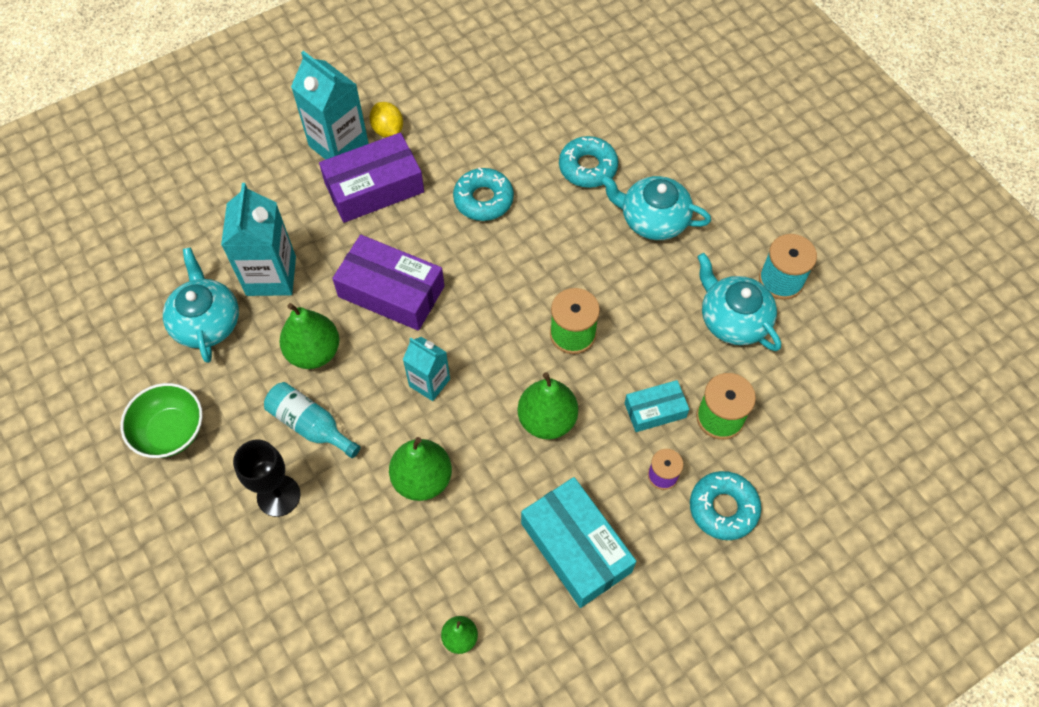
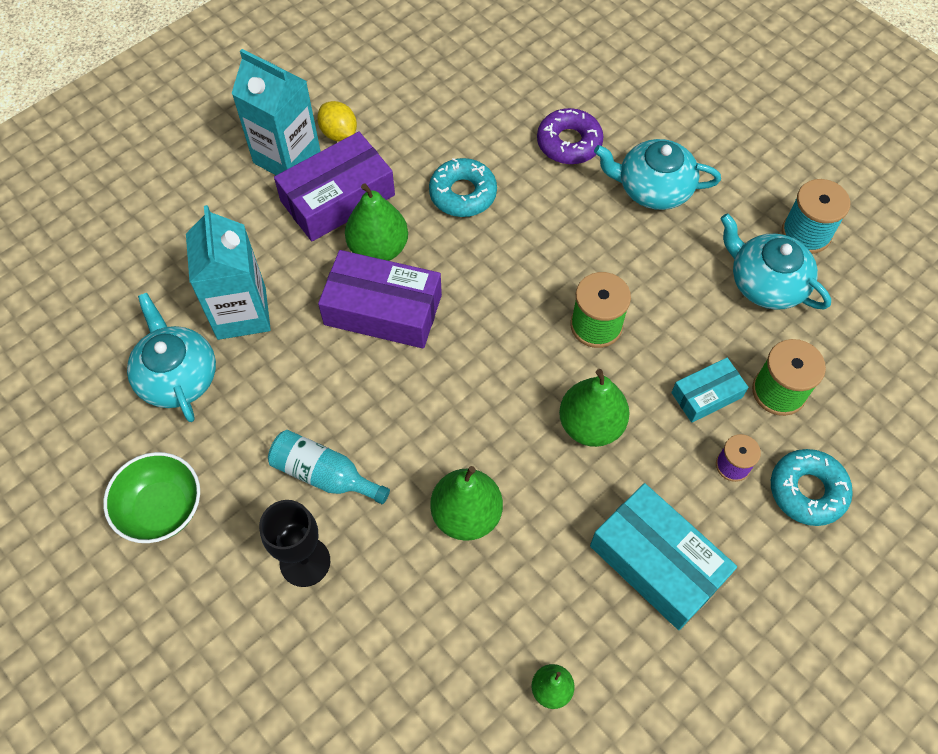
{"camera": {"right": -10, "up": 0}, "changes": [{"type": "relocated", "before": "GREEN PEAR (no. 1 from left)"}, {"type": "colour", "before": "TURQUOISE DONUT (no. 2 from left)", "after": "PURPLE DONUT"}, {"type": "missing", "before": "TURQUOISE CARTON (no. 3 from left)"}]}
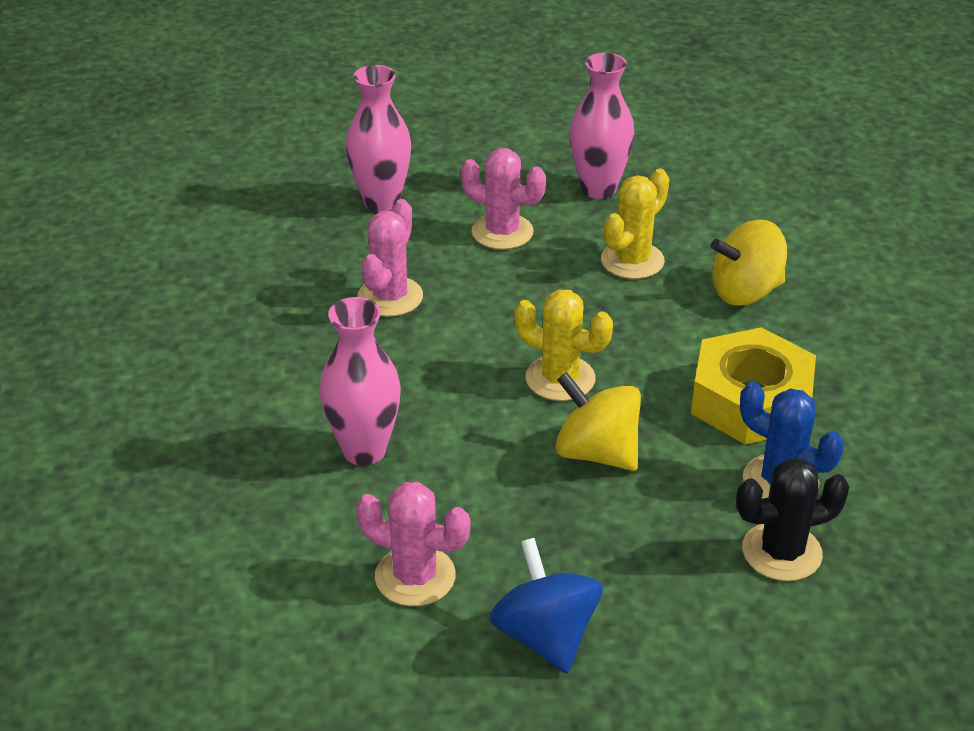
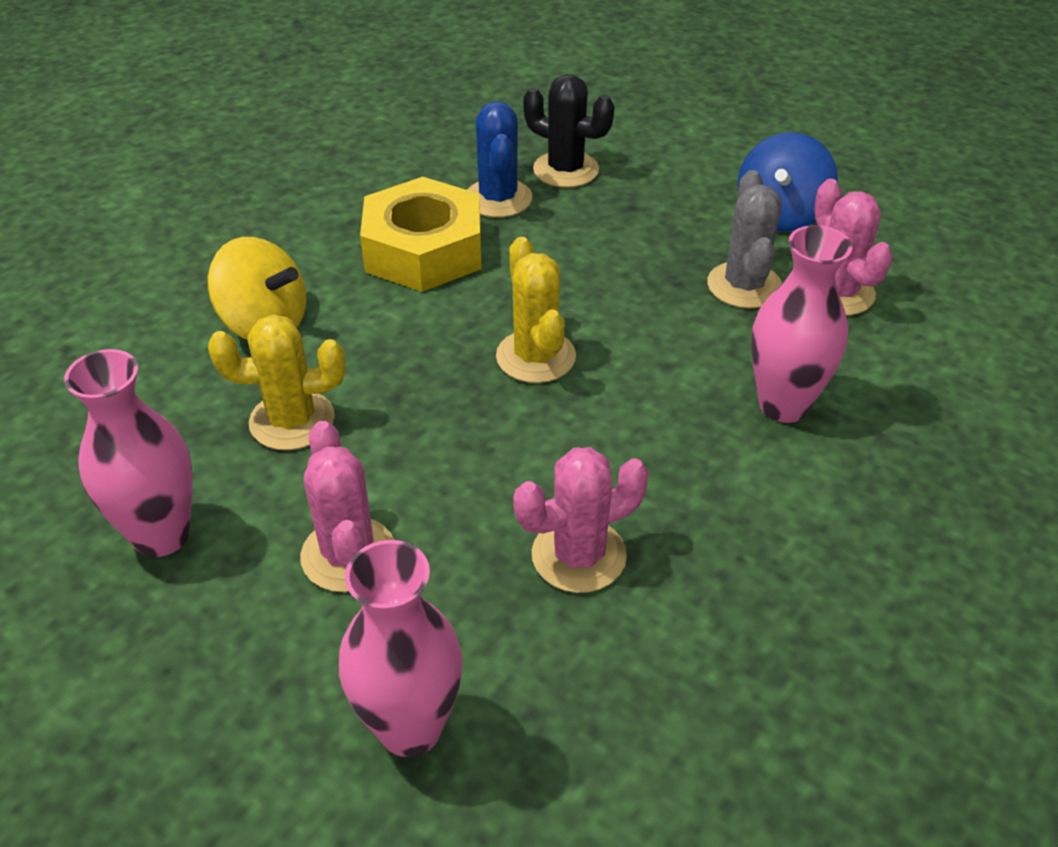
{"camera": {"right": -135, "up": 5}, "changes": [{"type": "appeared", "after": "GREY CACTUS"}, {"type": "missing", "before": "YELLOW SPINNING TOP (no. 1 from left)"}]}
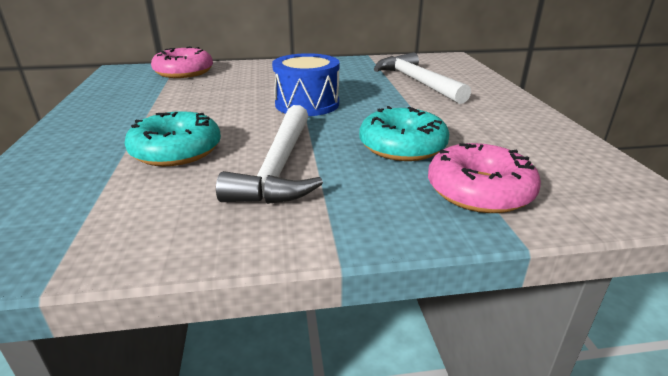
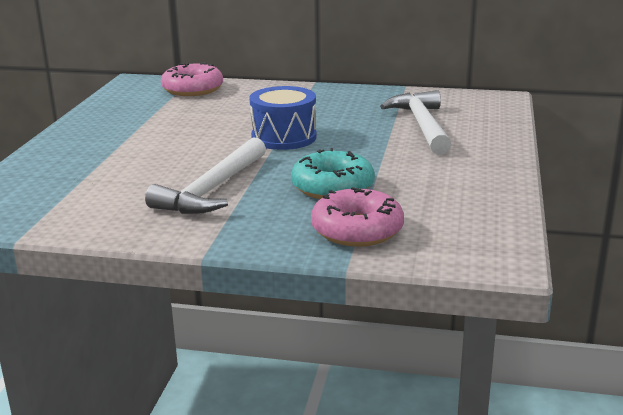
{"camera": {"right": 20, "up": -5}, "changes": [{"type": "missing", "before": "TURQUOISE DONUT (no. 1 from left)"}]}
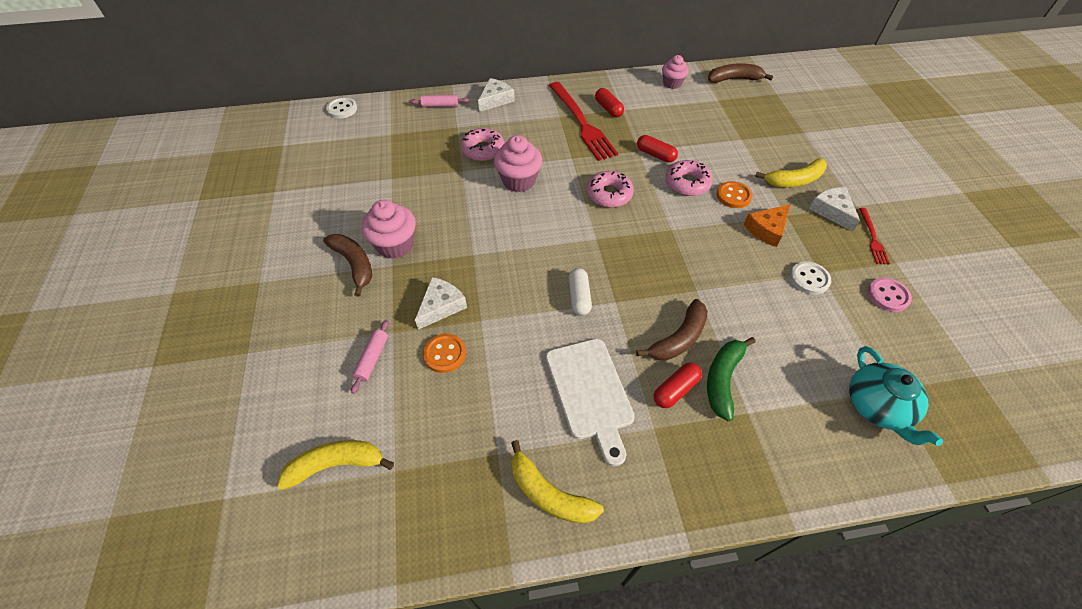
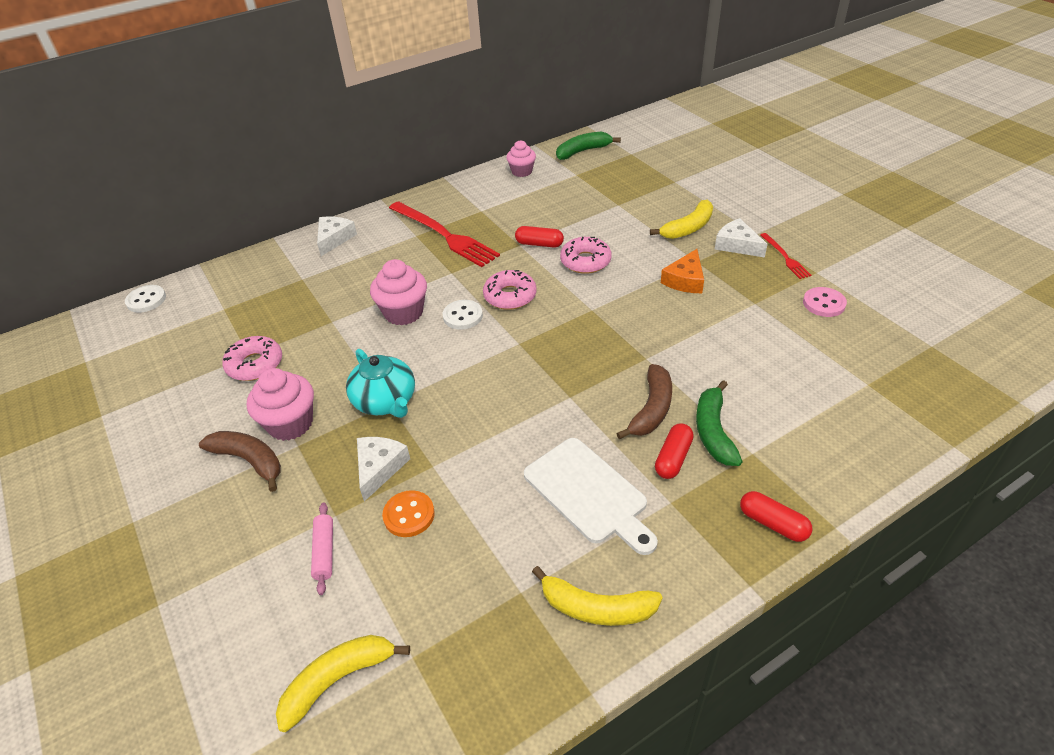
{"camera": {"right": -20, "up": -10}, "changes": [{"type": "relocated", "before": "PINK DONUT (no. 1 from left)"}, {"type": "relocated", "before": "TURQUOISE TEAPOT"}, {"type": "relocated", "before": "WHITE BUTTON (no. 2 from left)"}, {"type": "colour", "before": "BROWN BANANA (no. 3 from left)", "after": "GREEN BANANA (no. 1 from left)"}, {"type": "relocated", "before": "RED CAPSULE (no. 1 from left in the first image)", "after": "RED CAPSULE (no. 3 from left)"}, {"type": "missing", "before": "PINK ROLLING PIN (no. 2 from left)"}, {"type": "missing", "before": "WHITE CAPSULE"}, {"type": "missing", "before": "ORANGE BUTTON (no. 2 from left)"}]}
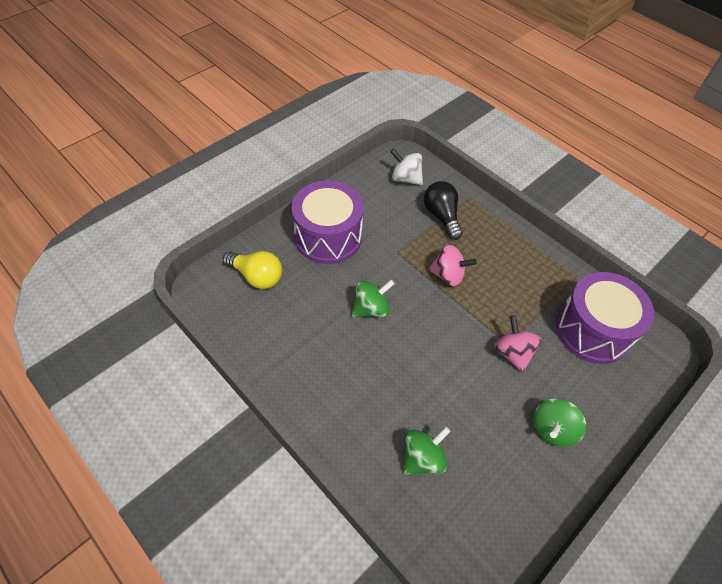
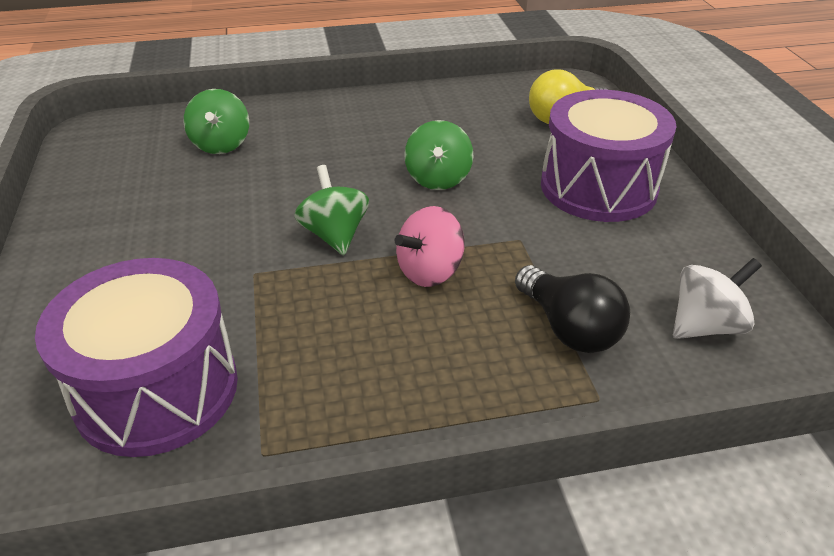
{"camera": {"right": 125, "up": -15}, "changes": [{"type": "relocated", "before": "GREEN SPINNING TOP (no. 3 from left in the first image)", "after": "GREEN SPINNING TOP (no. 2 from left)"}, {"type": "spun", "before": "BLACK LIGHT BULB", "turn": 45}, {"type": "missing", "before": "PINK SPINNING TOP (no. 2 from left)"}]}
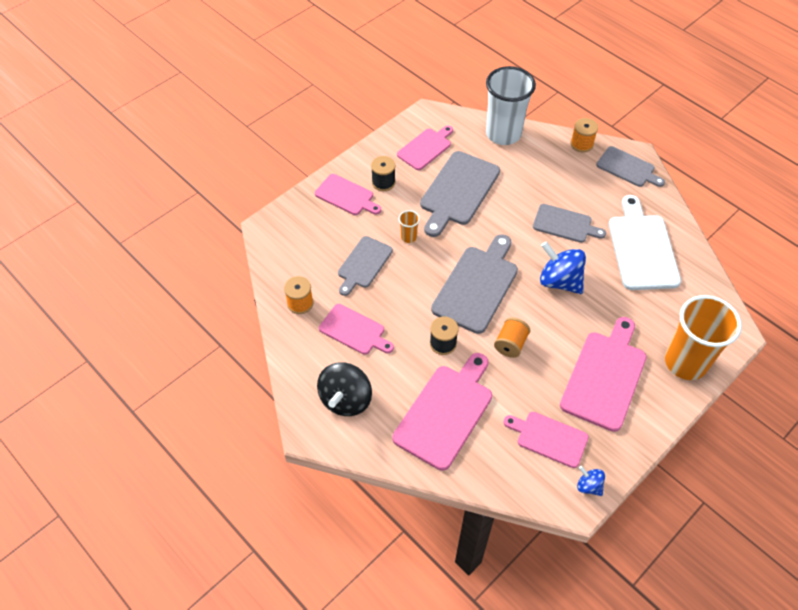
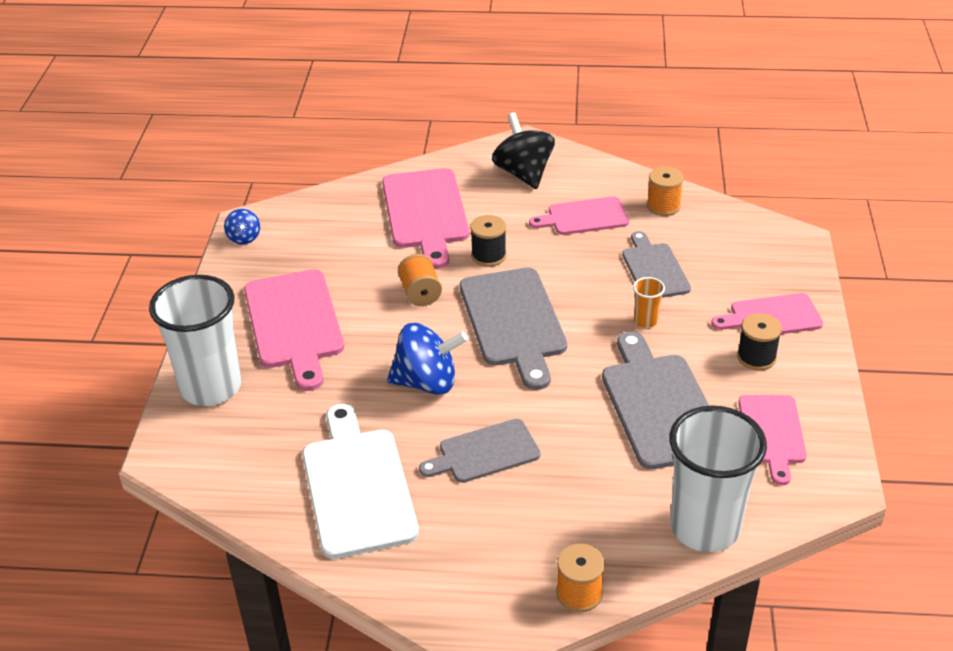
{"camera": {"right": 140, "up": -15}, "changes": [{"type": "colour", "before": "ORANGE CUP (no. 2 from left)", "after": "WHITE CUP (no. 1 from left)"}, {"type": "spun", "before": "BLUE SPINNING TOP (no. 2 from left in the first image)", "turn": 75}, {"type": "spun", "before": "WHITE CUTTING BOARD", "turn": -150}, {"type": "missing", "before": "PINK CUTTING BOARD (no. 5 from left)"}, {"type": "missing", "before": "GREY CUTTING BOARD (no. 5 from left)"}]}
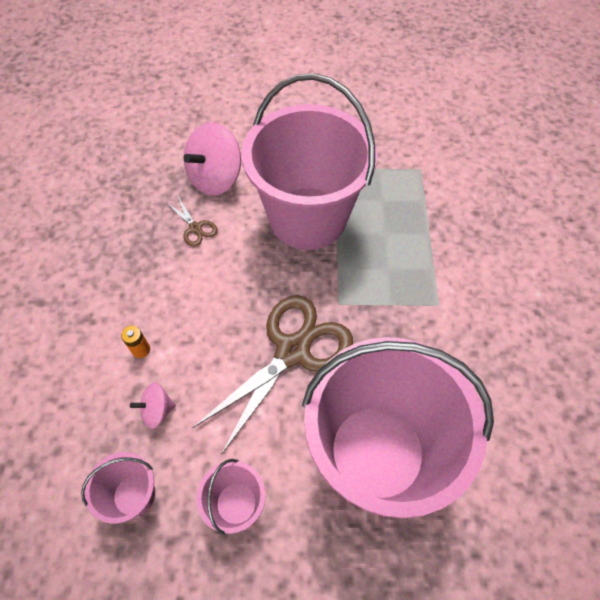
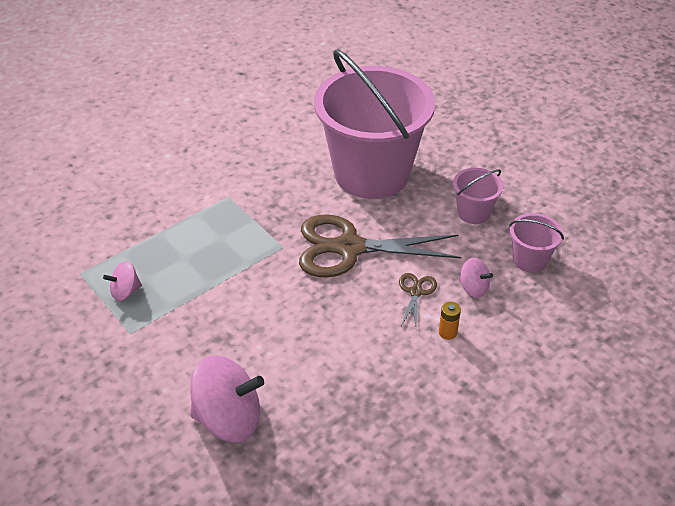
{"camera": {"right": -130, "up": -15}, "changes": [{"type": "appeared", "after": "PINK SPINNING TOP (no. 1 from left)"}, {"type": "relocated", "before": "BROWN SCISSORS (no. 1 from left in the first image)", "after": "BROWN SCISSORS (no. 2 from left)"}, {"type": "missing", "before": "PINK BUCKET (no. 3 from left)"}]}
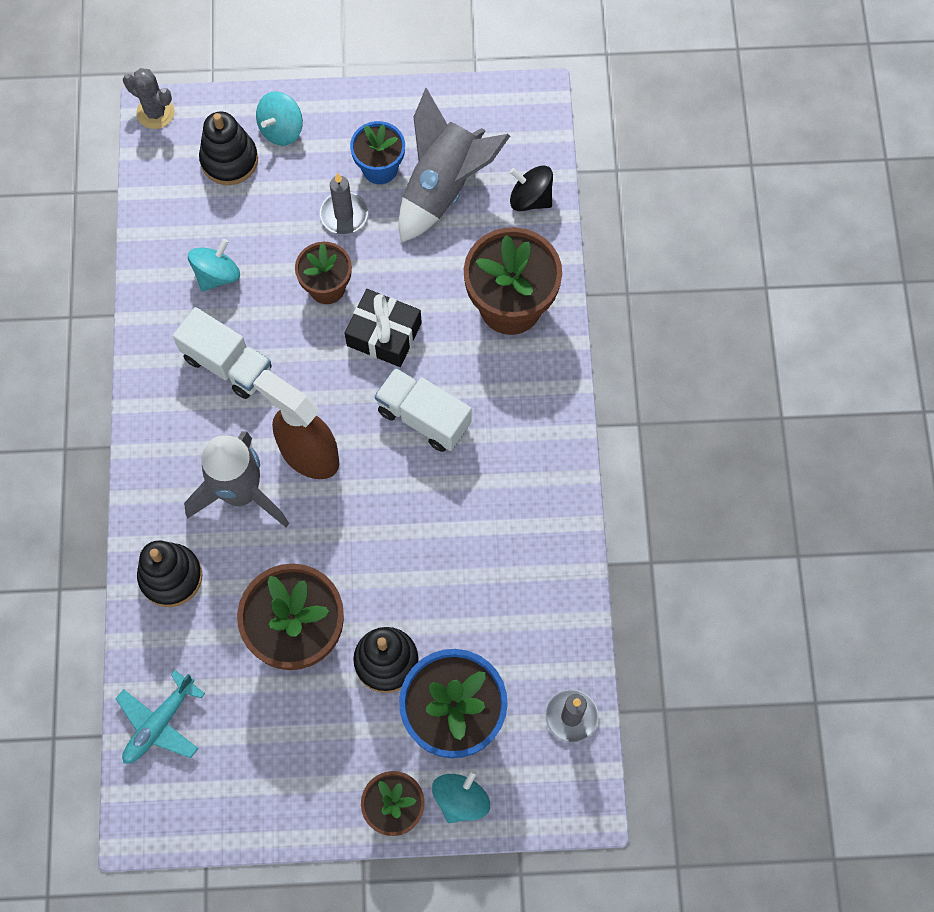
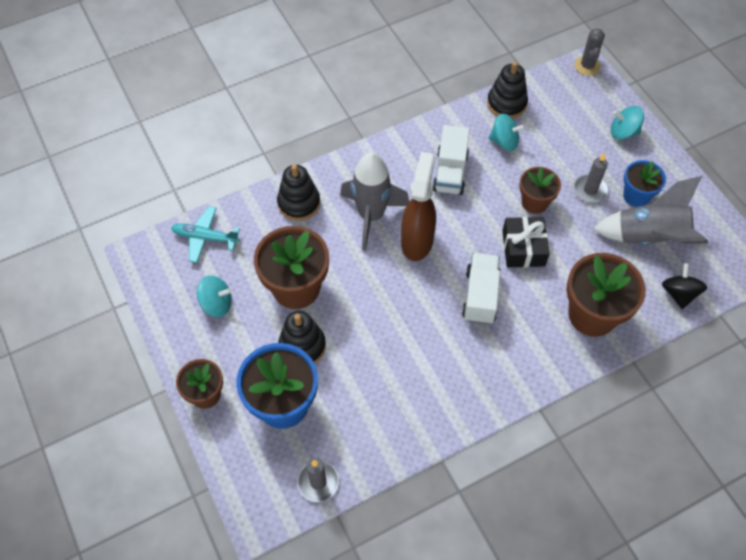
{"camera": {"right": 65, "up": -10}, "changes": [{"type": "relocated", "before": "TURQUOISE SPINNING TOP (no. 3 from left in the first image)", "after": "TURQUOISE SPINNING TOP (no. 1 from left)"}, {"type": "relocated", "before": "BLACK STACKING TOY (no. 2 from left in the first image)", "after": "BLACK STACKING TOY (no. 3 from left)"}]}
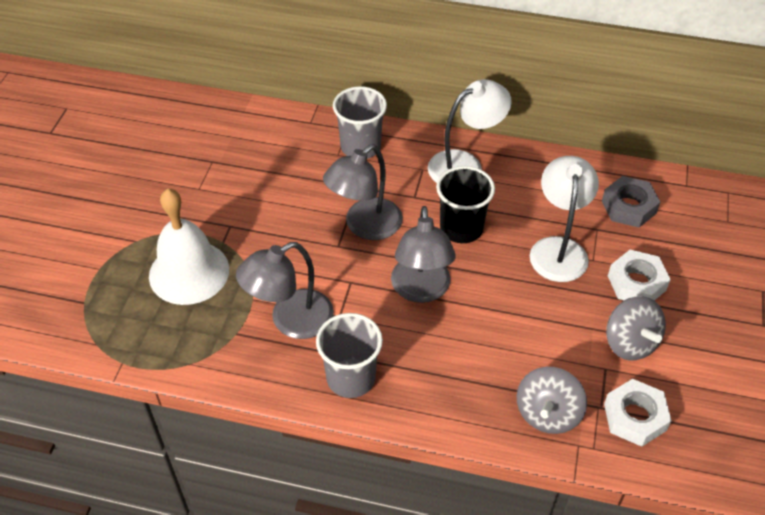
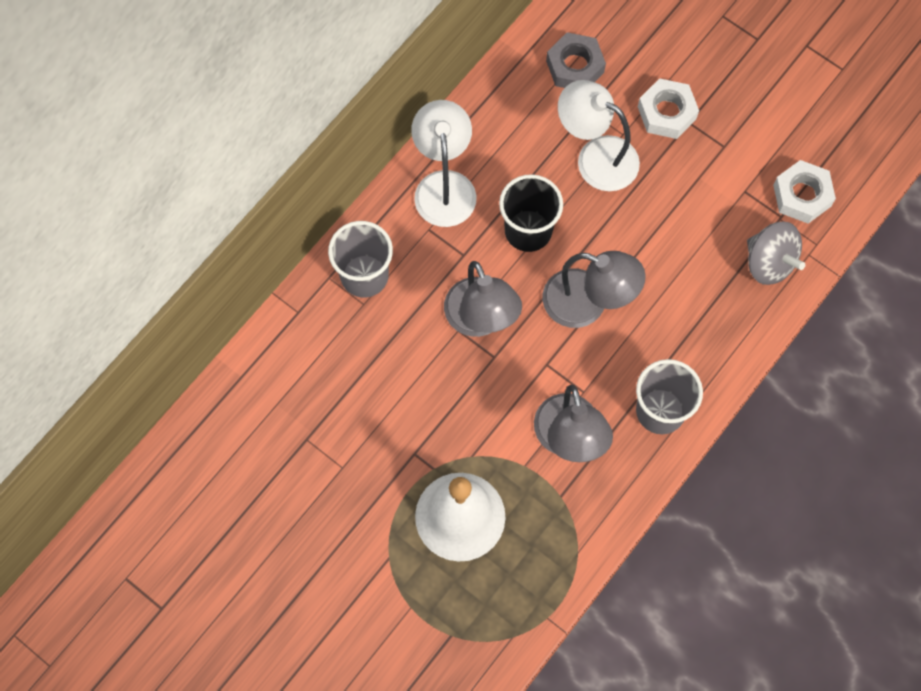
{"camera": {"right": -65, "up": 20}, "changes": [{"type": "missing", "before": "GREY SPINNING TOP (no. 2 from left)"}]}
